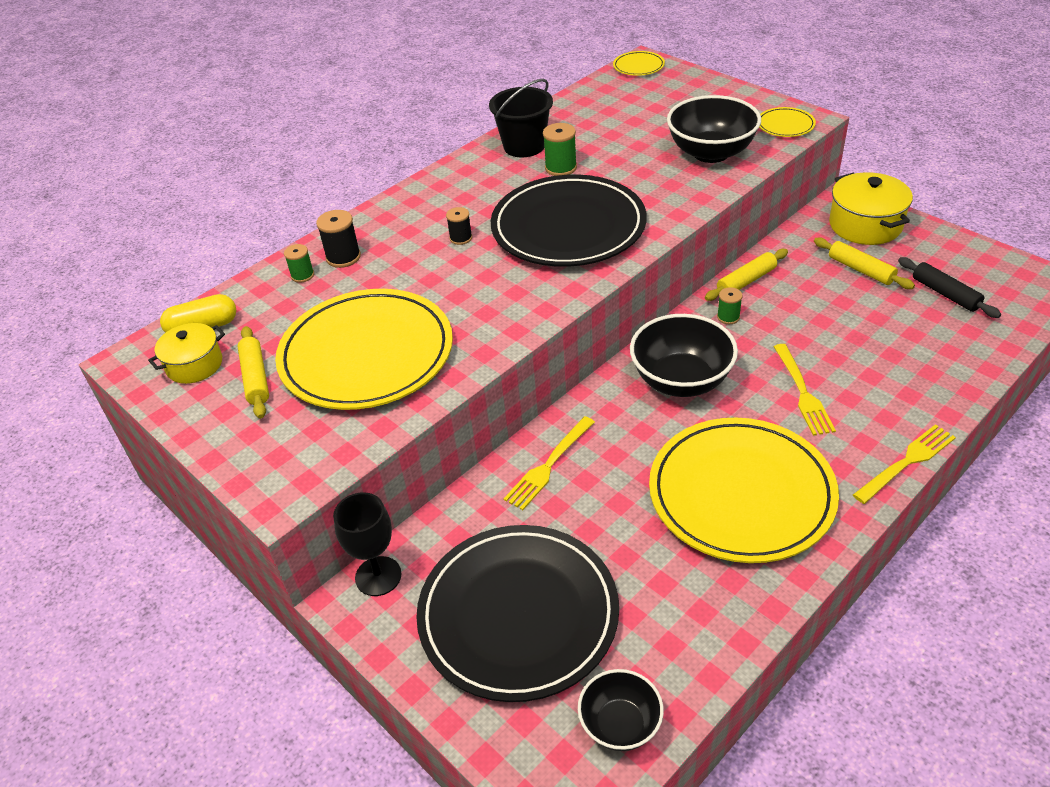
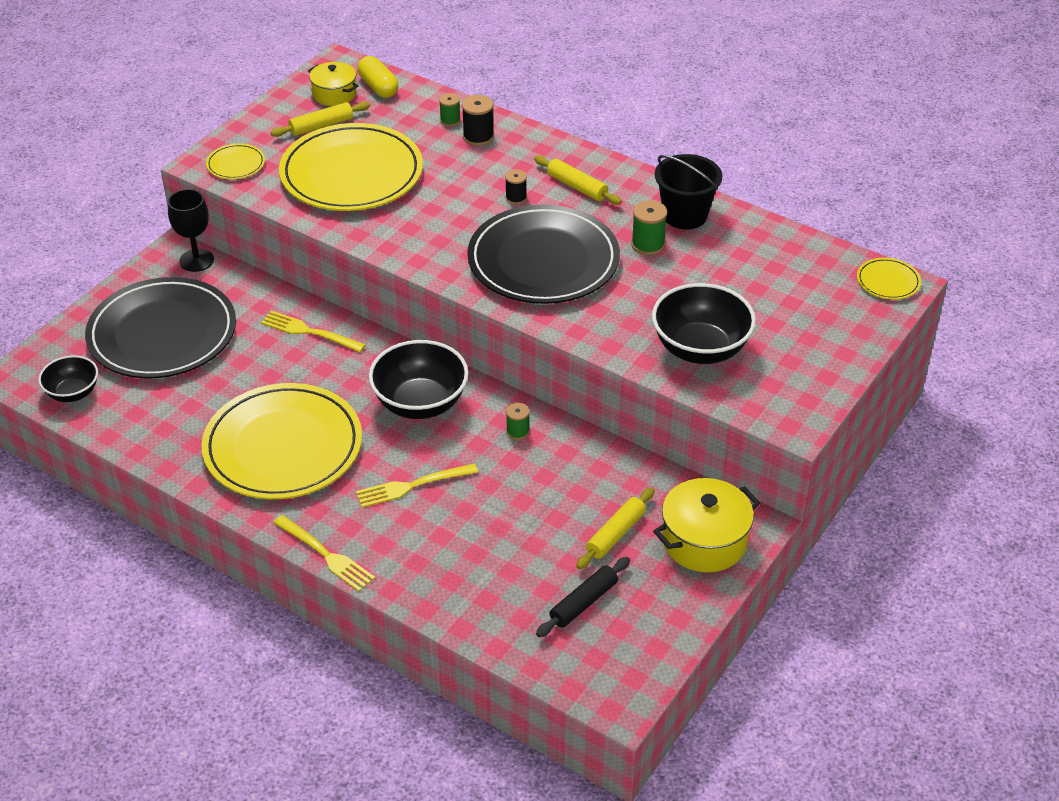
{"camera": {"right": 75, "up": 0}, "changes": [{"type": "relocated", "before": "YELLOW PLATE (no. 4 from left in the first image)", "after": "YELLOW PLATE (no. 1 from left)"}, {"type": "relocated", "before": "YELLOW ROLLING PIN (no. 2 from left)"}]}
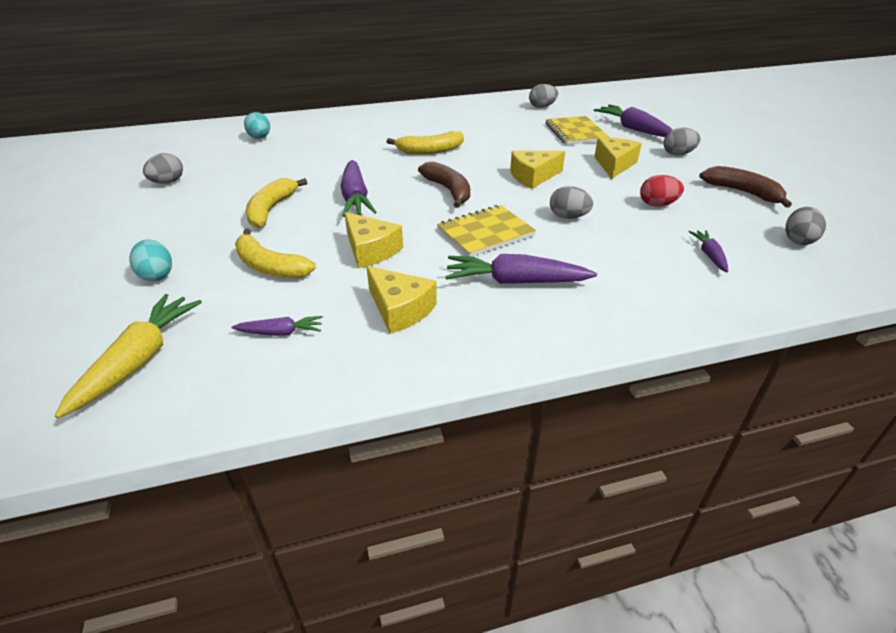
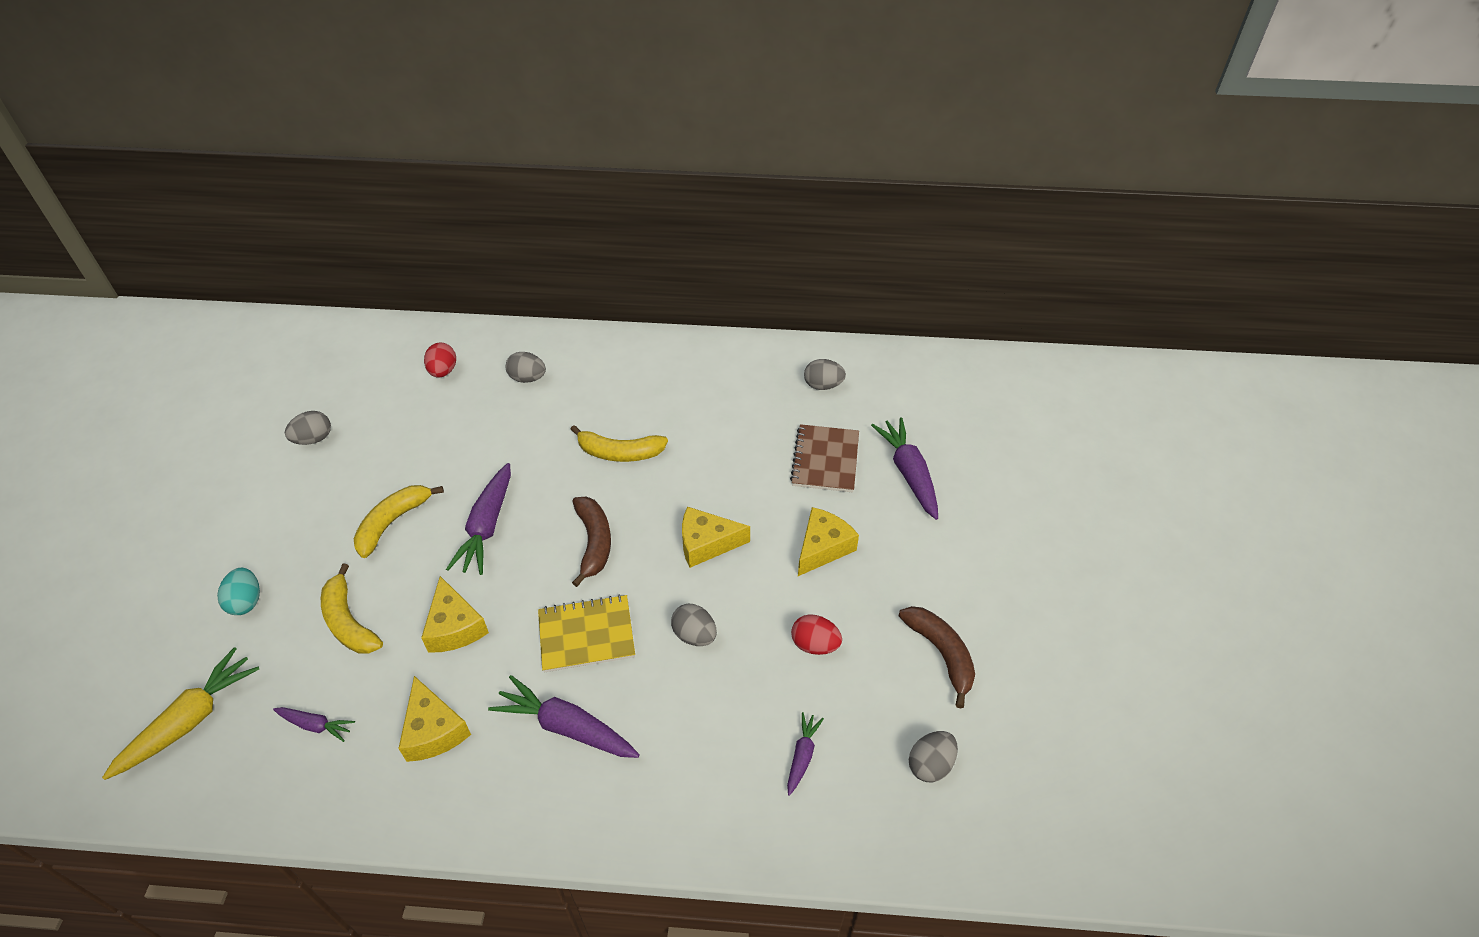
{"camera": {"right": 20, "up": 10}, "changes": [{"type": "colour", "before": "TURQUOISE EGG (no. 2 from left)", "after": "RED EGG (no. 1 from left)"}, {"type": "relocated", "before": "GREY EGG (no. 4 from left in the first image)", "after": "GREY EGG (no. 2 from left)"}, {"type": "colour", "before": "YELLOW NOTEBOOK (no. 2 from left)", "after": "BROWN NOTEBOOK"}]}
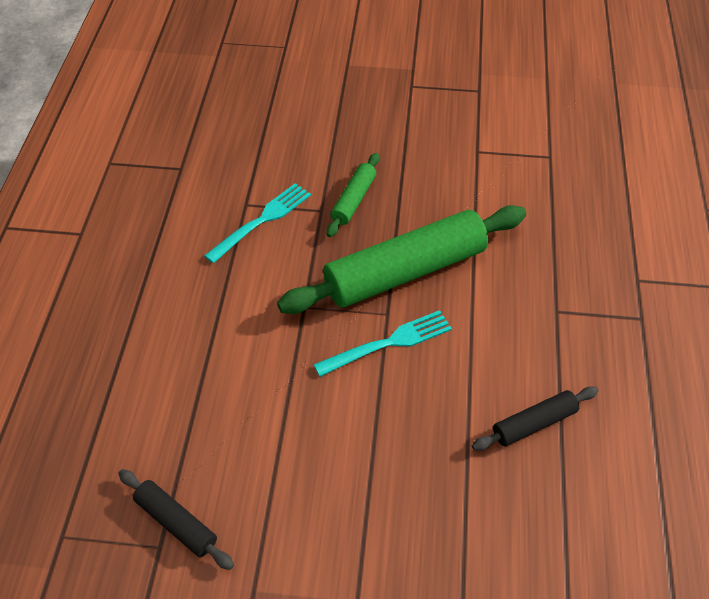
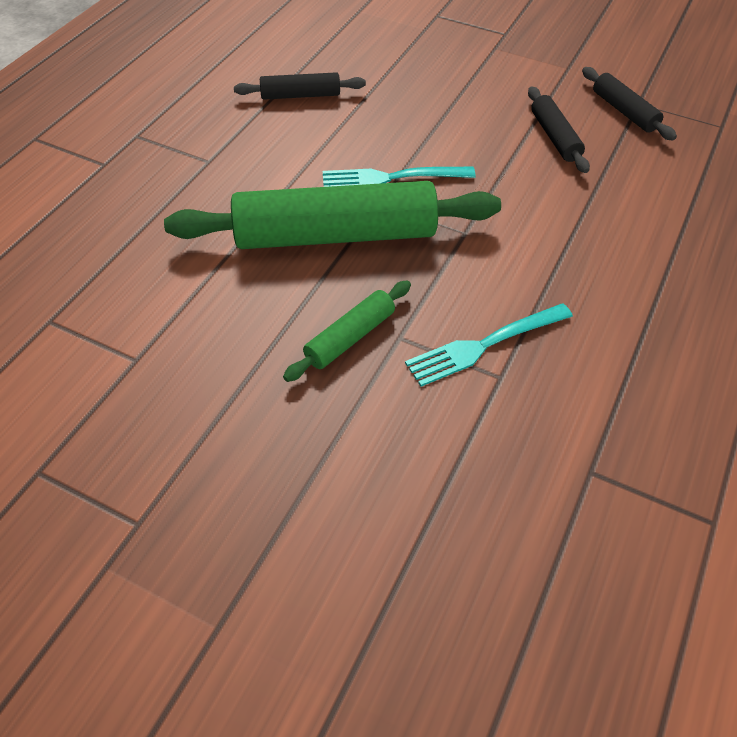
{"camera": {"right": -160, "up": 0}, "changes": [{"type": "appeared", "after": "BLACK ROLLING PIN (no. 2 from left)"}]}
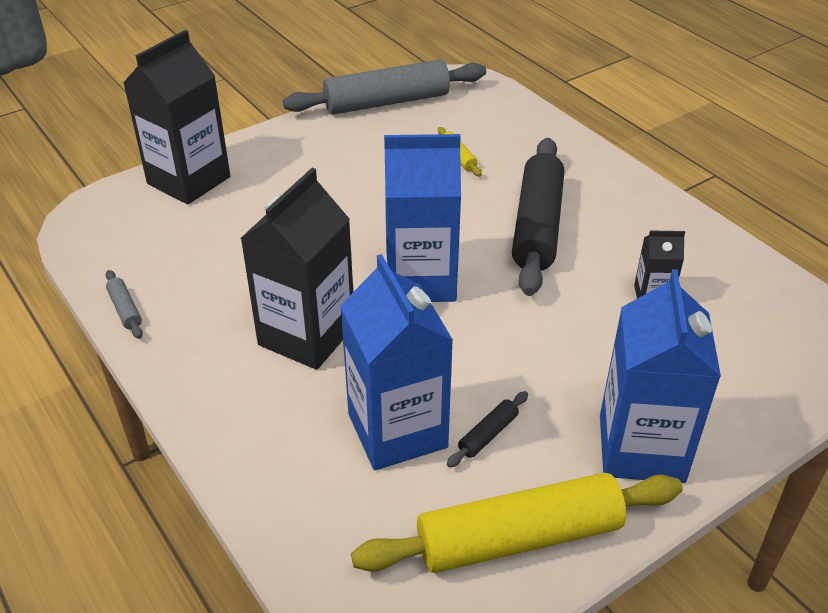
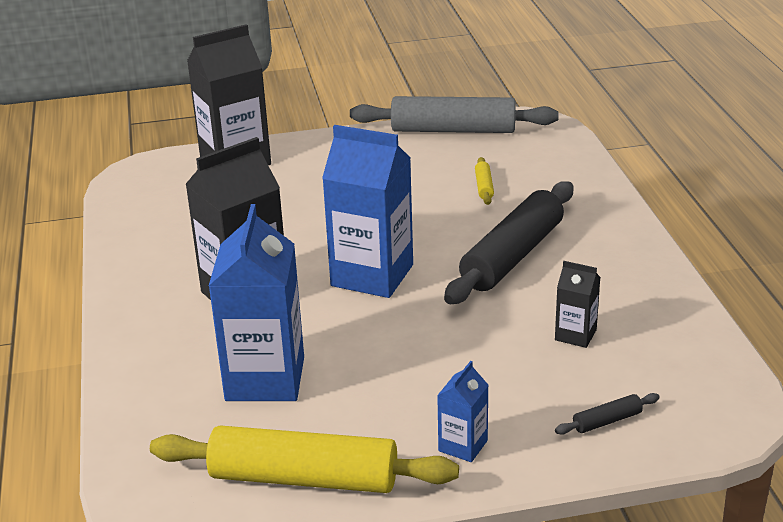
{"camera": {"right": 25, "up": -10}, "changes": [{"type": "size", "before": "BLUE CARTON (no. 3 from left)", "scale": 0.48}, {"type": "relocated", "before": "BLACK ROLLING PIN (no. 1 from left in the first image)", "after": "BLACK ROLLING PIN (no. 2 from left)"}, {"type": "missing", "before": "GREY ROLLING PIN (no. 1 from left)"}]}
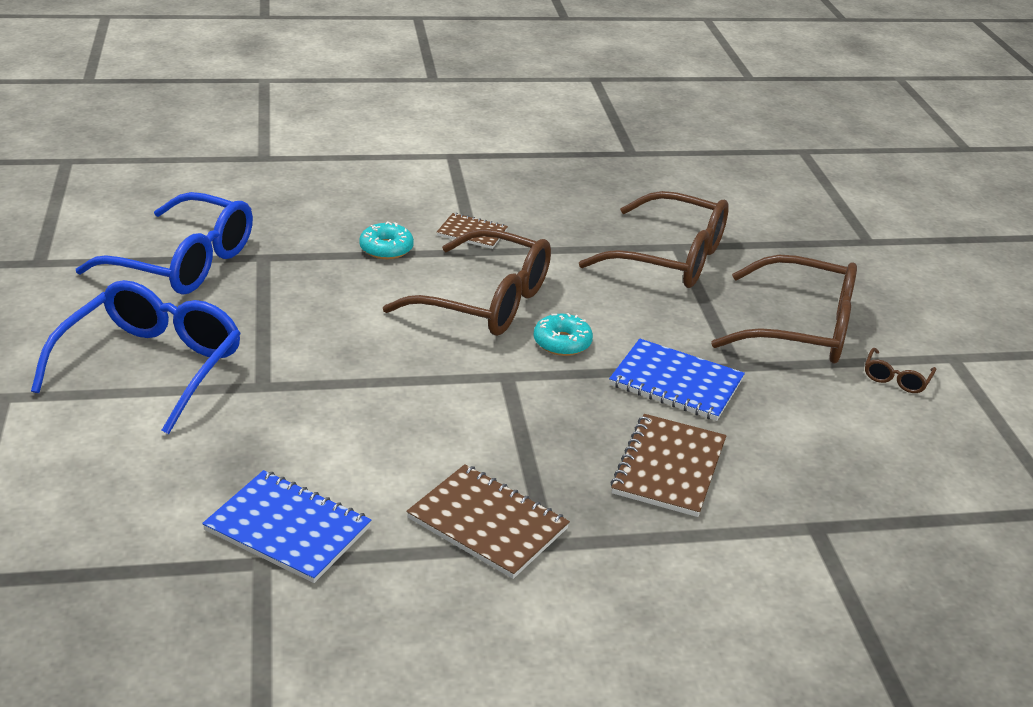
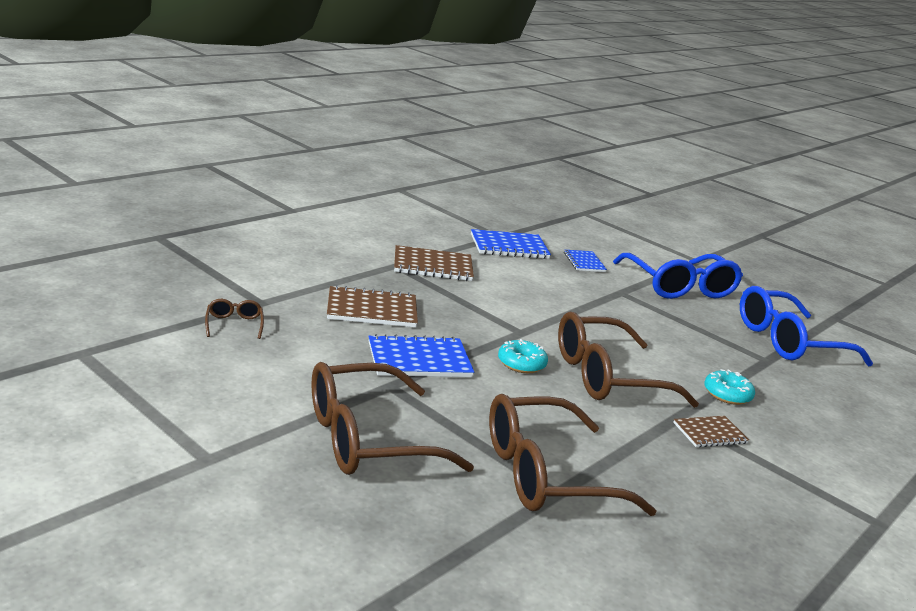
{"camera": {"right": 140, "up": -10}, "changes": [{"type": "relocated", "before": "BROWN GLASSES (no. 4 from left in the first image)", "after": "BROWN GLASSES (no. 1 from left)"}, {"type": "spun", "before": "BROWN NOTEBOOK (no. 3 from left in the first image)", "turn": -75}, {"type": "appeared", "after": "BLUE NOTEBOOK (no. 3 from left)"}]}
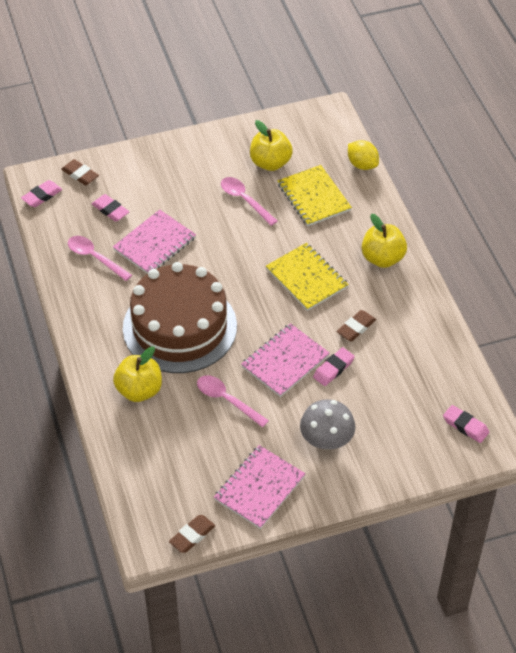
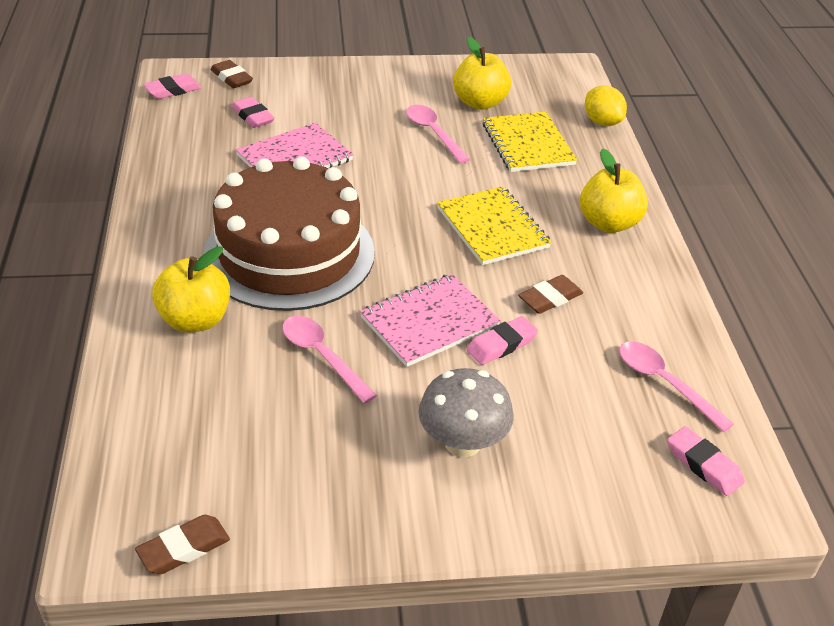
{"camera": {"right": 10, "up": -10}, "changes": [{"type": "relocated", "before": "PINK SPOON (no. 1 from left in the first image)", "after": "PINK SPOON (no. 3 from left)"}, {"type": "missing", "before": "PINK NOTEBOOK (no. 2 from left)"}]}
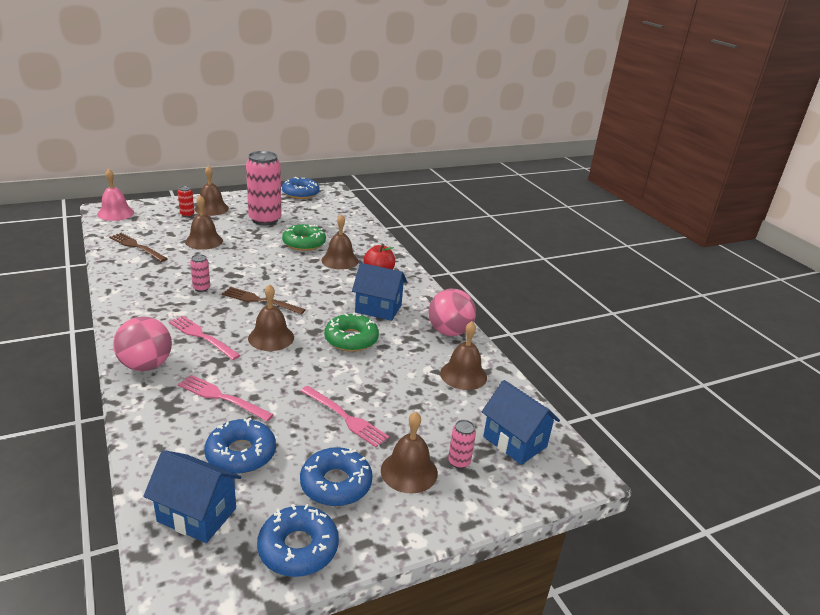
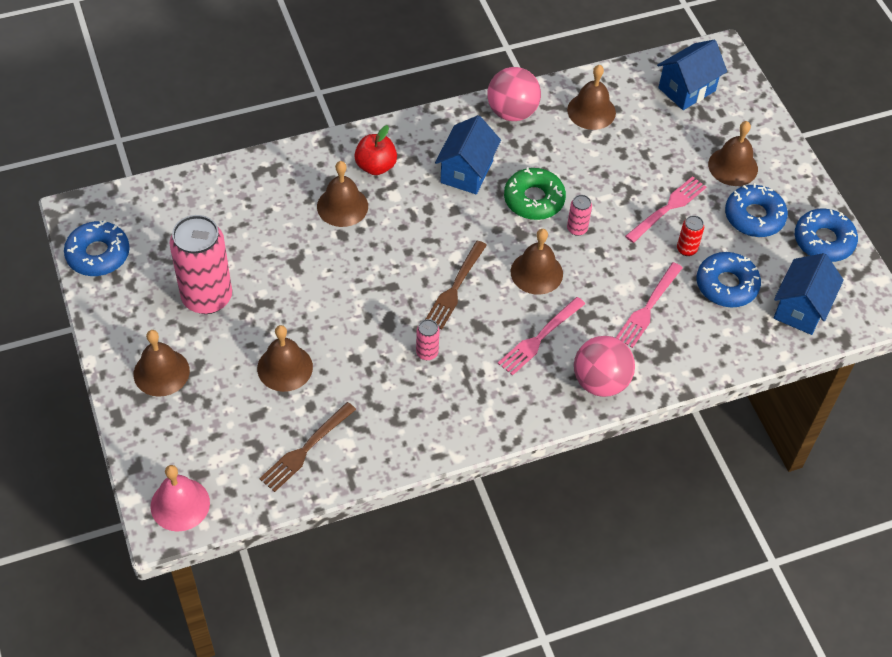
{"camera": {"right": -85, "up": 25}, "changes": [{"type": "relocated", "before": "PINK CAN (no. 3 from left)"}, {"type": "relocated", "before": "RED CAN"}, {"type": "missing", "before": "GREEN DONUT (no. 1 from left)"}]}
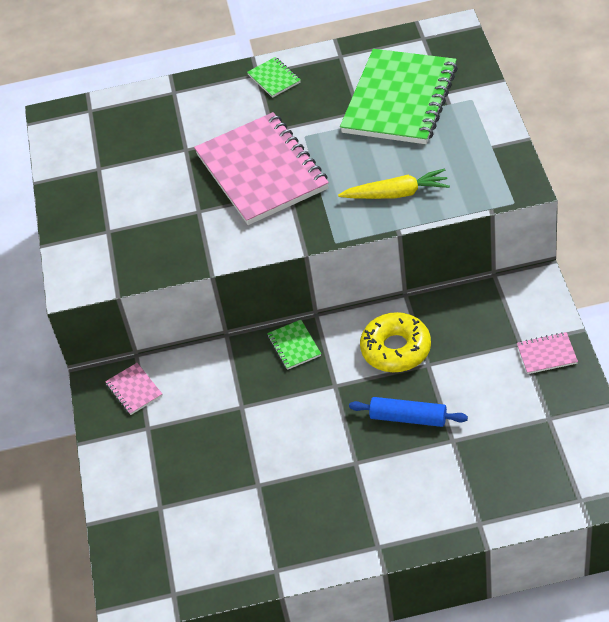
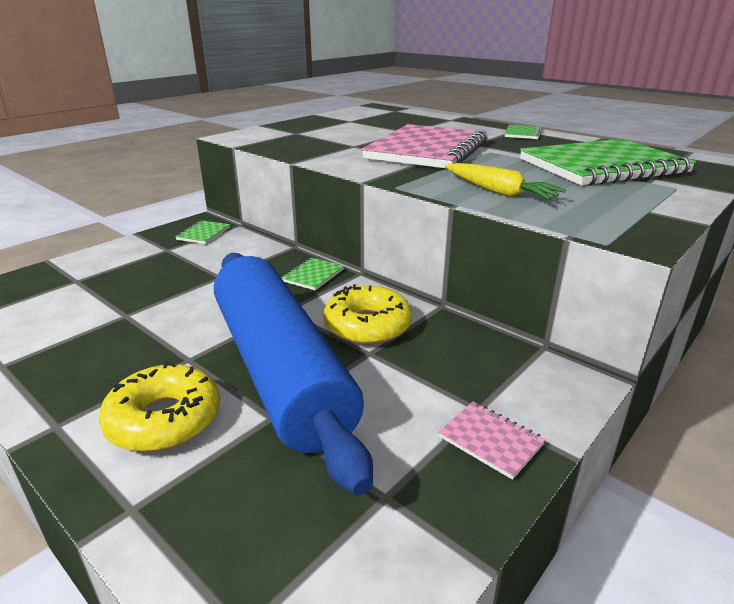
{"camera": {"right": 45, "up": -20}, "changes": [{"type": "appeared", "after": "YELLOW DONUT (no. 1 from left)"}, {"type": "colour", "before": "PINK NOTEBOOK (no. 1 from left)", "after": "GREEN NOTEBOOK (no. 1 from left)"}, {"type": "size", "before": "BLUE ROLLING PIN", "scale": 2.49}]}
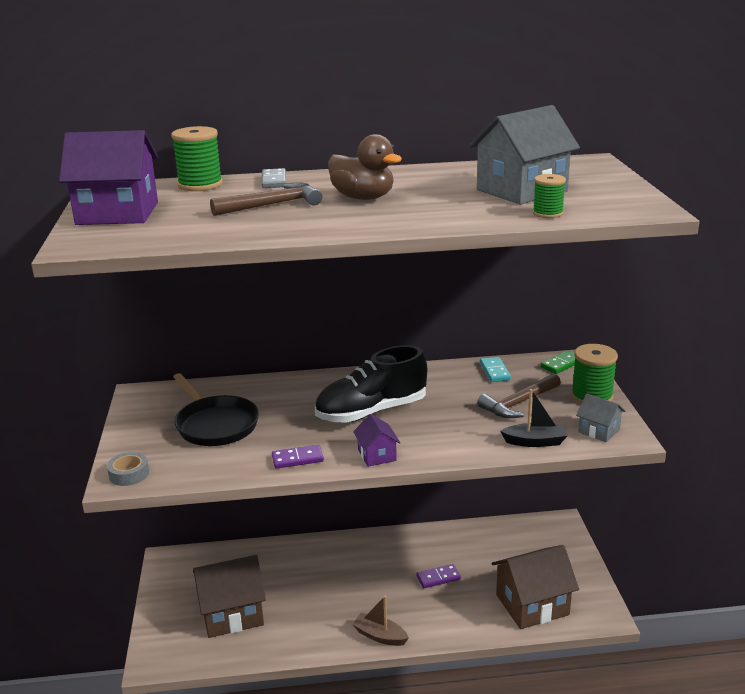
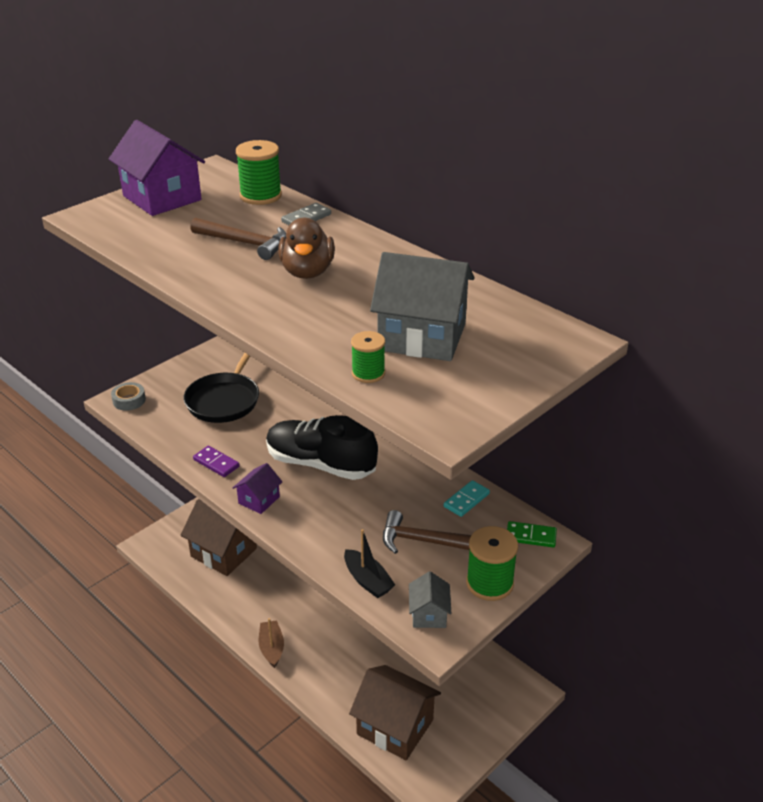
{"camera": {"right": 50, "up": 10}, "changes": [{"type": "missing", "before": "PURPLE DOMINO (no. 2 from left)"}]}
